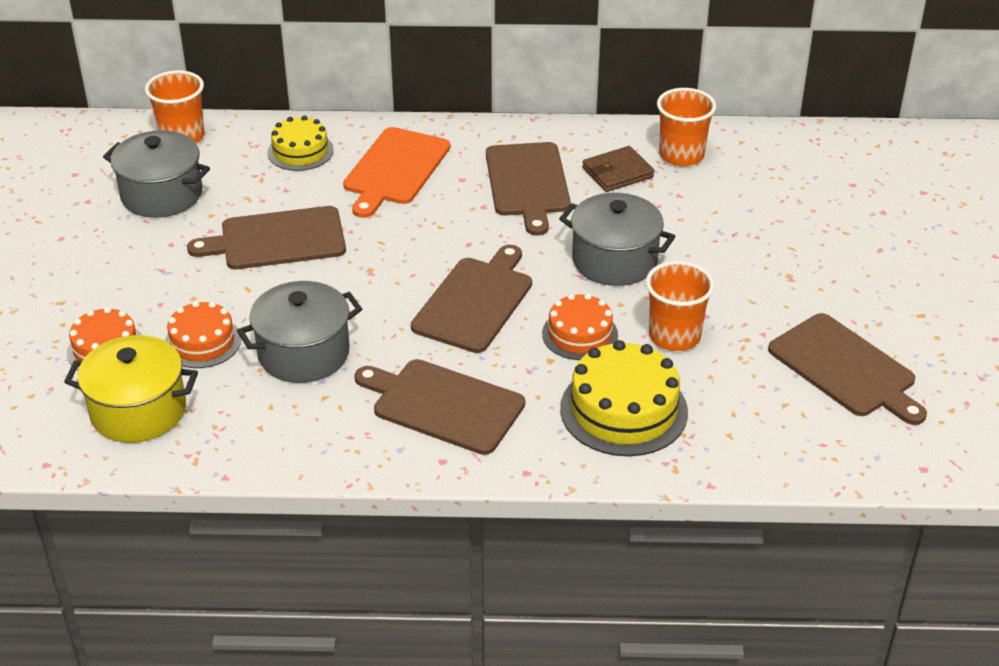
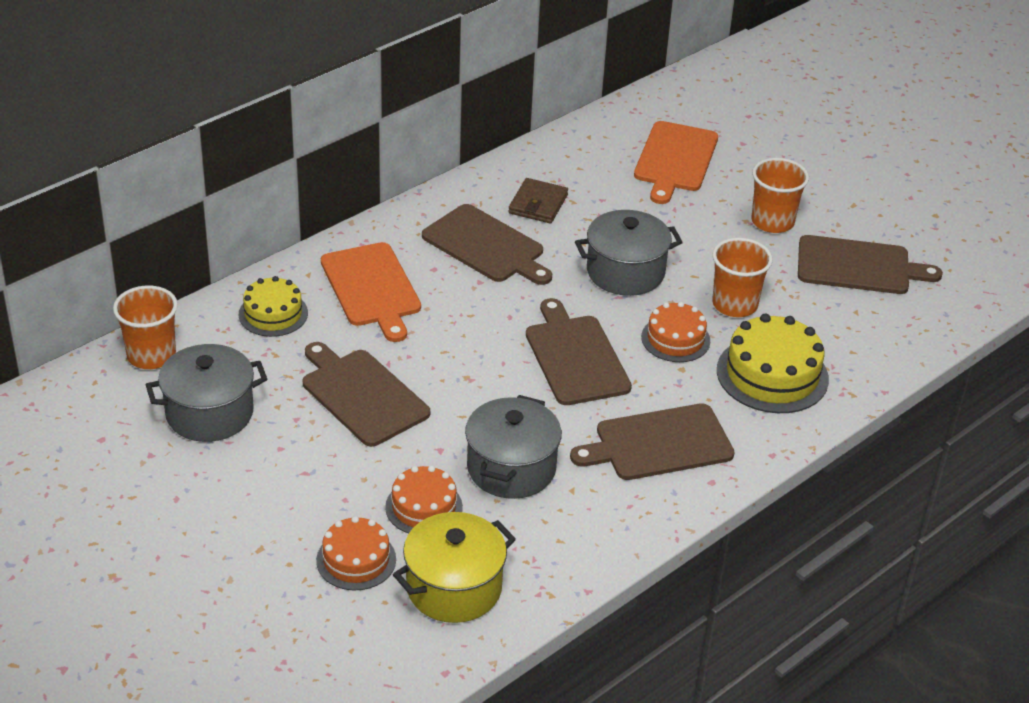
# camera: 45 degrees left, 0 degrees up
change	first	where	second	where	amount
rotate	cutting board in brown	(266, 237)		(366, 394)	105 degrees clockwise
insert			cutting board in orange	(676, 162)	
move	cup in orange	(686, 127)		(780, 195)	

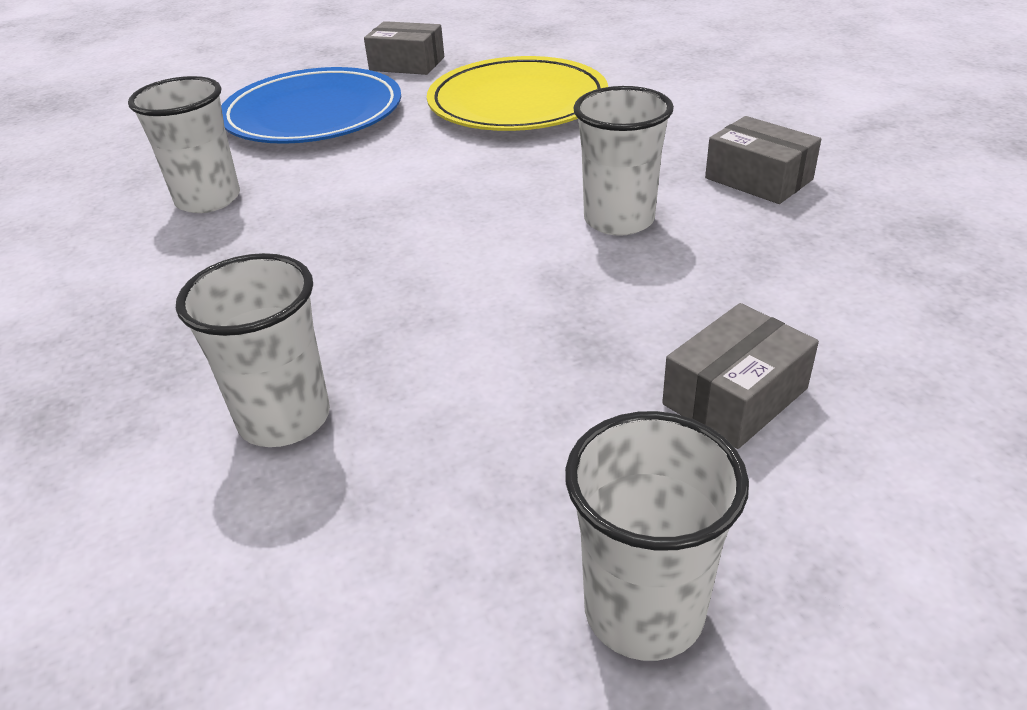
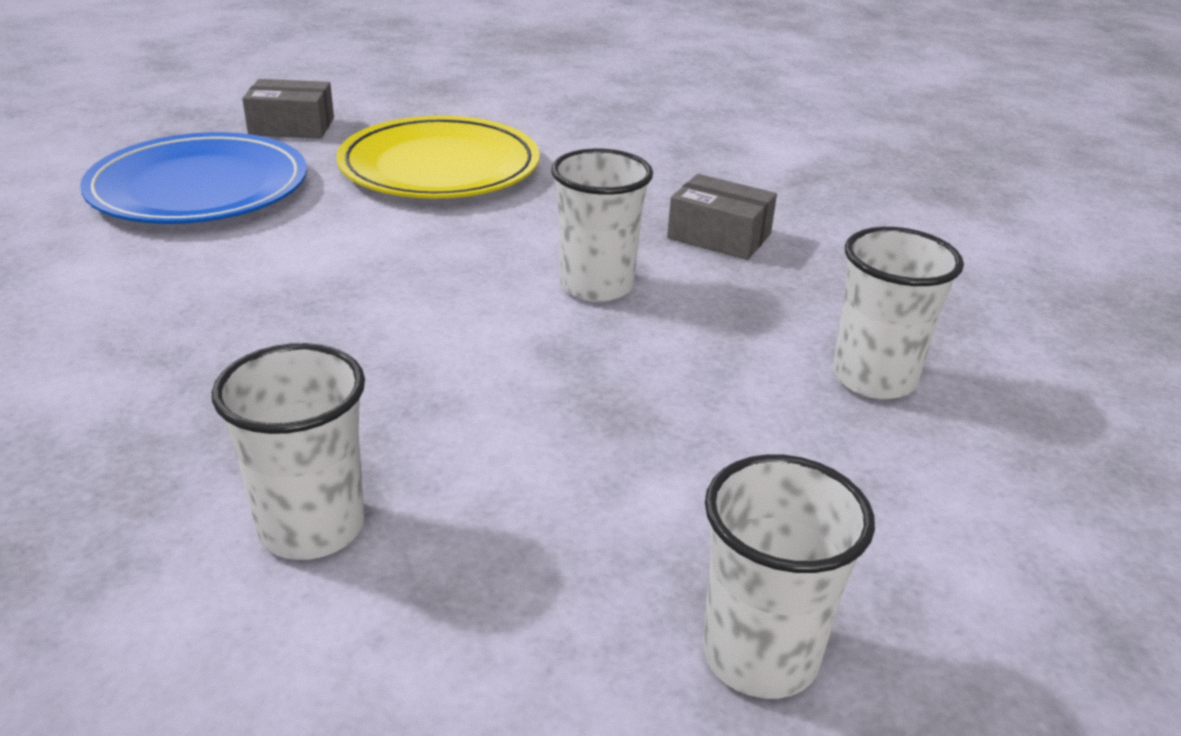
# camera: 20 degrees left, 5 degrees down
change	first	where	second	where	amount
move	cup in white	(184, 144)		(898, 313)	
delete	box in grey	(740, 376)			

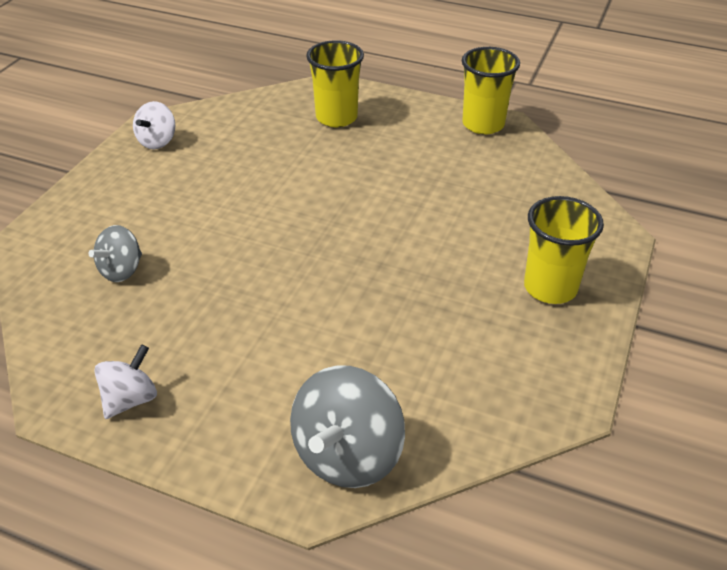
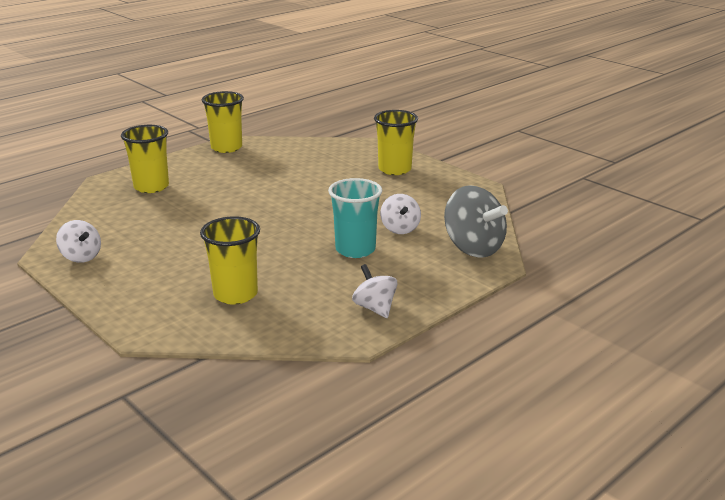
# camera: 65 degrees left, 15 degrees down
change	first	where	second	where	amount
replace	spinning top in grey	(115, 253)	cup in yellow	(230, 260)	
insert			cup in turquoise	(355, 218)	
insert			spinning top in white	(400, 214)	

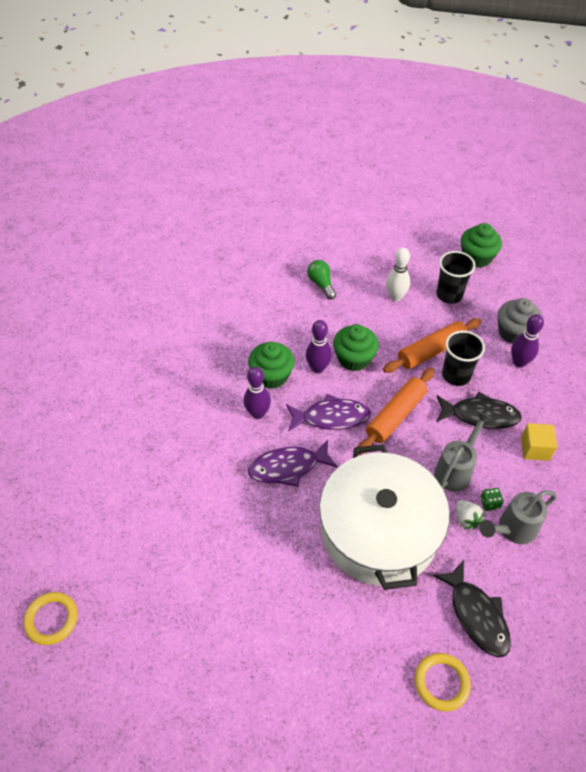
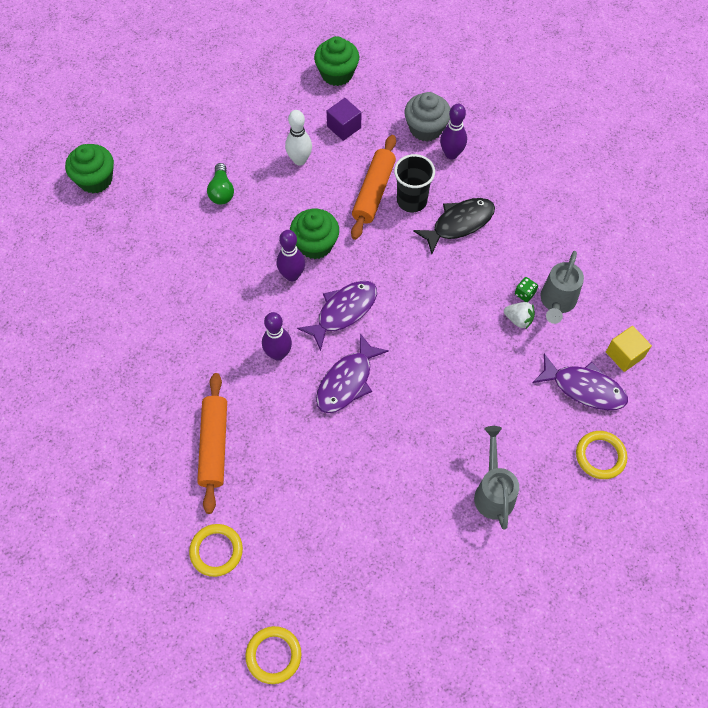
# camera: 40 degrees left, 10 degrees up
change	first	where	second	where	amount
move	cupcake in green	(271, 365)		(89, 168)	
insert			ring in yellow	(216, 550)	
move	rolling pin in orange	(396, 411)		(212, 443)	
rotate	light bulb in green	(321, 280)		(220, 184)	120 degrees counterclockwise
replace	cup in black	(455, 277)	cube in purple	(344, 119)	
move	watering can in grey	(463, 451)		(496, 478)	
recolor	fish in black	(471, 609)	fish in purple	(580, 382)	
move	cube in yellow	(539, 442)		(629, 349)	
delete	pot in white	(384, 517)			

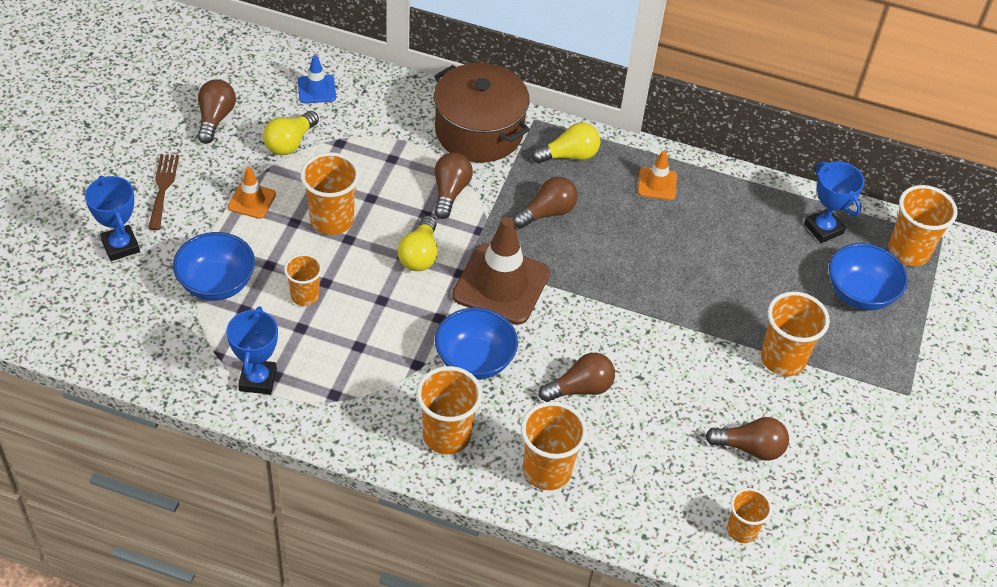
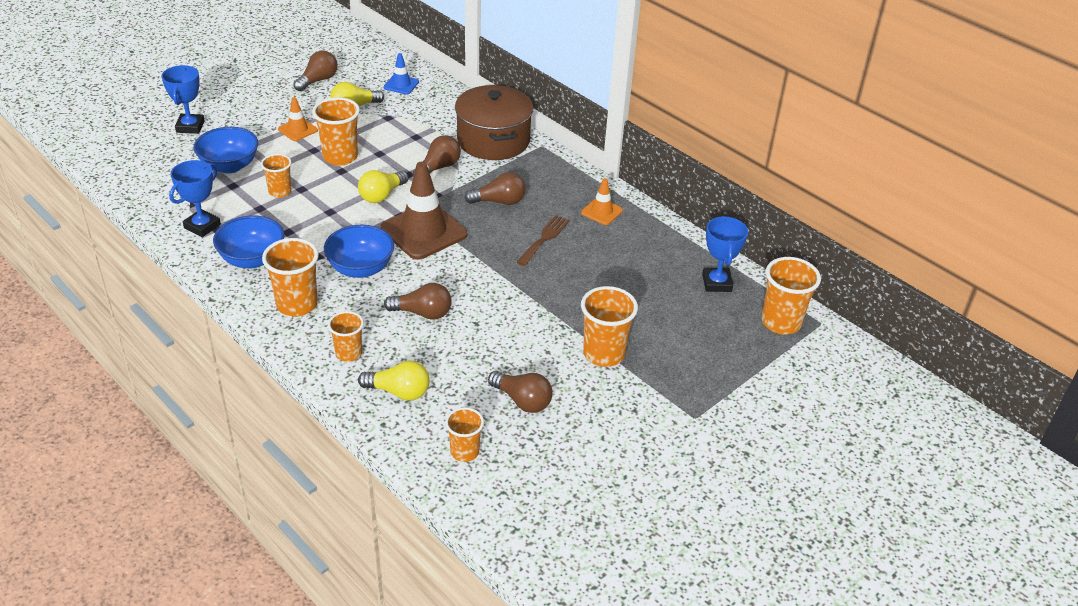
# camera: 30 degrees right, 10 degrees down
change	first	where	second	where	amount
move	bowl in blue	(868, 276)		(248, 242)	
resize	cup in orange	(554, 445)		(346, 336)	x0.62
move	light bulb in yellow	(565, 143)		(394, 380)	
move	fork in brown	(163, 192)		(543, 240)	

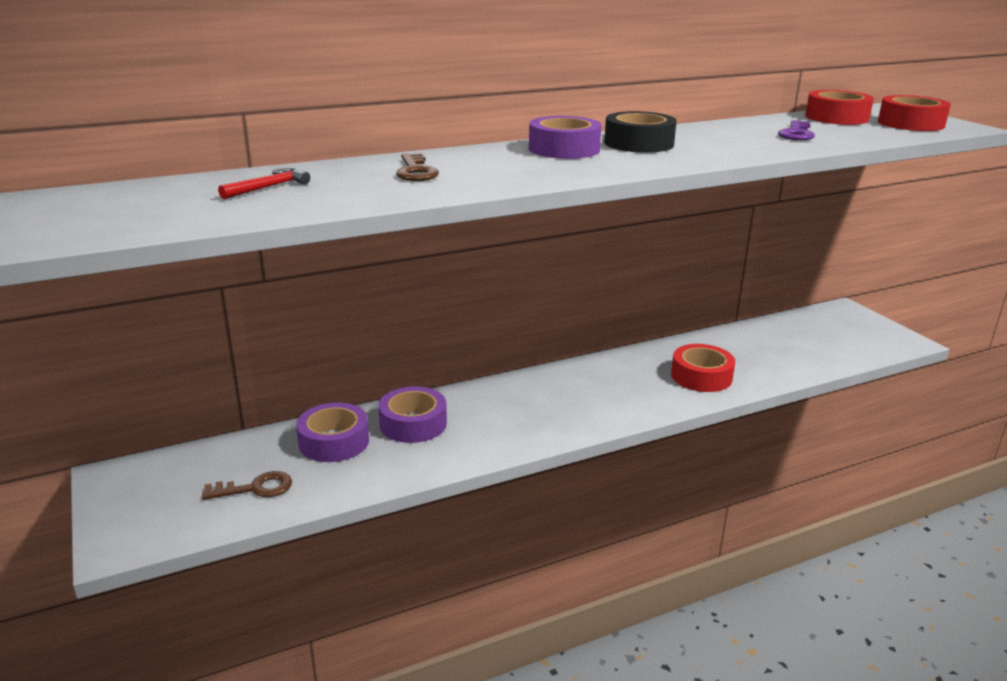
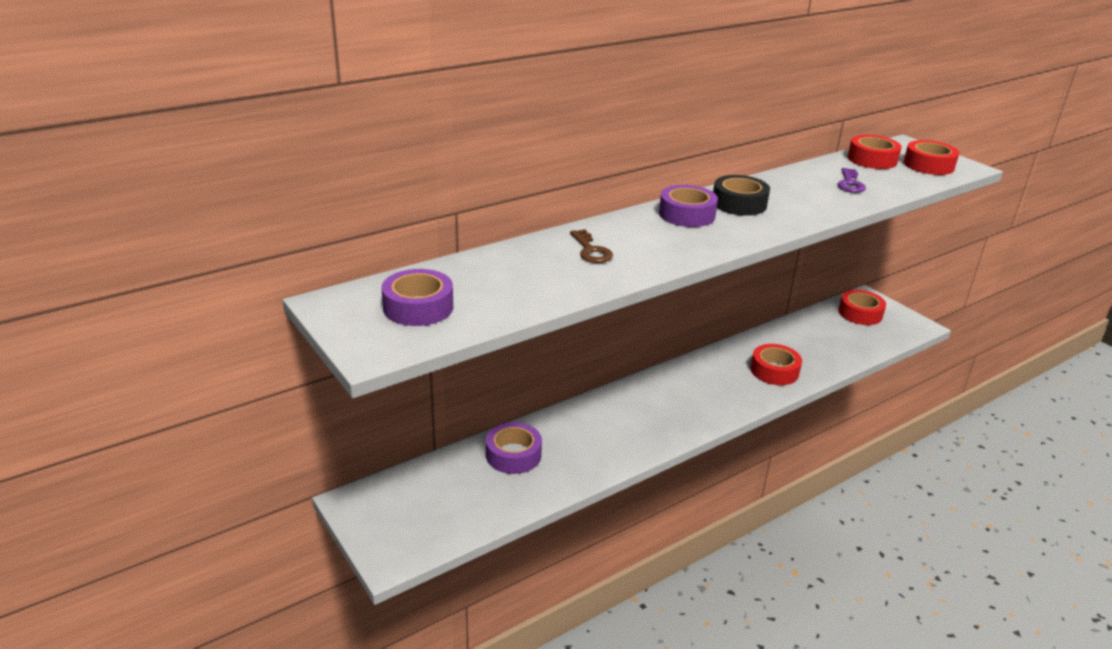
# camera: 10 degrees left, 5 degrees up
change	first	where	second	where	amount
move	tape in purple	(412, 414)		(417, 297)	
insert			tape in red	(862, 307)	
delete	key in brown	(247, 485)			
delete	hammer in red	(264, 183)			

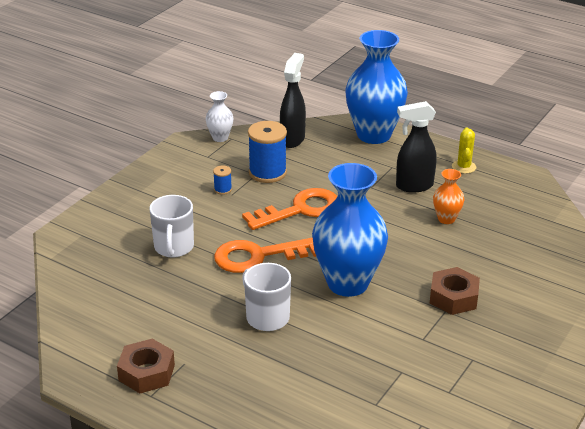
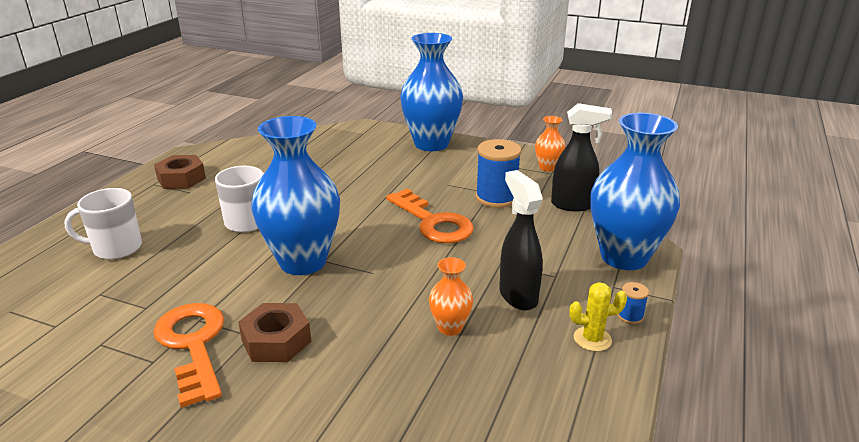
# camera: 80 degrees right, 5 degrees down
change	first	where	second	where	amount
move	mug in white	(172, 226)		(103, 224)	
move	key in orange	(265, 255)		(188, 355)	
insert			vase in blue	(431, 92)	
recolor	vase in white	(219, 116)	vase in orange	(550, 144)	
move	spool in blue	(222, 180)		(633, 303)	

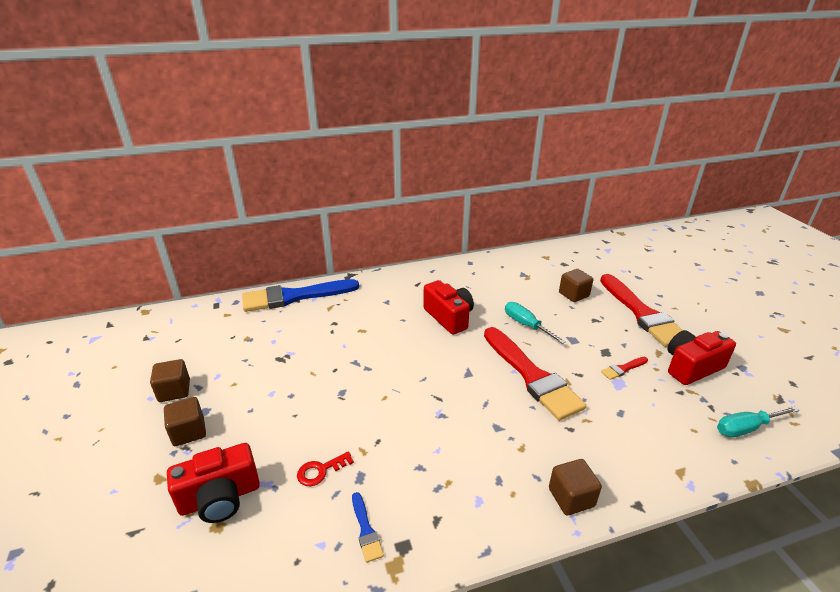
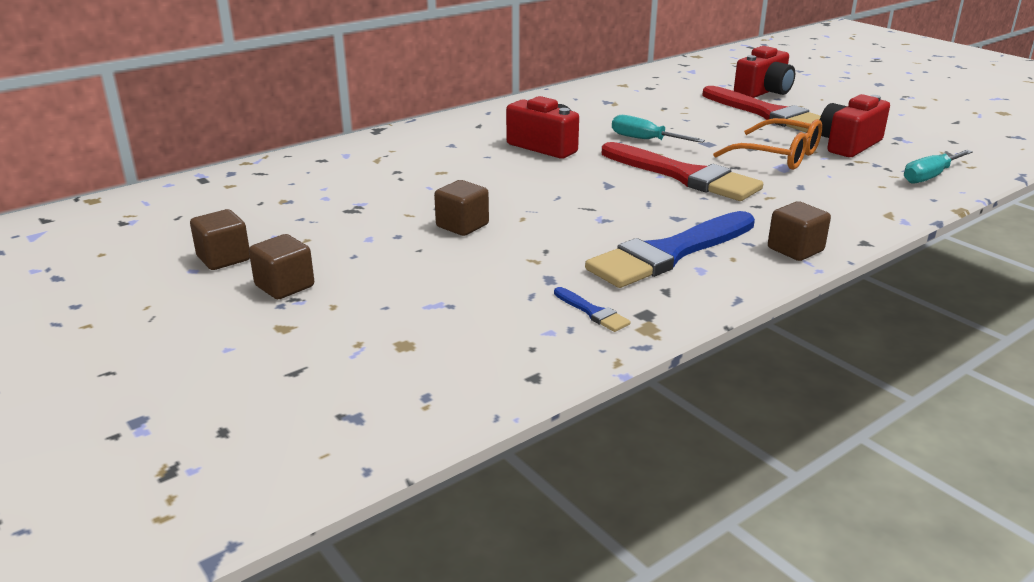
# camera: 20 degrees left, 5 degrees down
change	first	where	second	where	amount
move	cube in brown	(576, 285)		(461, 208)	
move	brush in blue	(300, 295)		(670, 249)	
replace	brush in red	(624, 368)	glasses in orange	(767, 144)	
move	camera in red	(213, 483)		(764, 72)	
delete	key in red	(325, 468)			

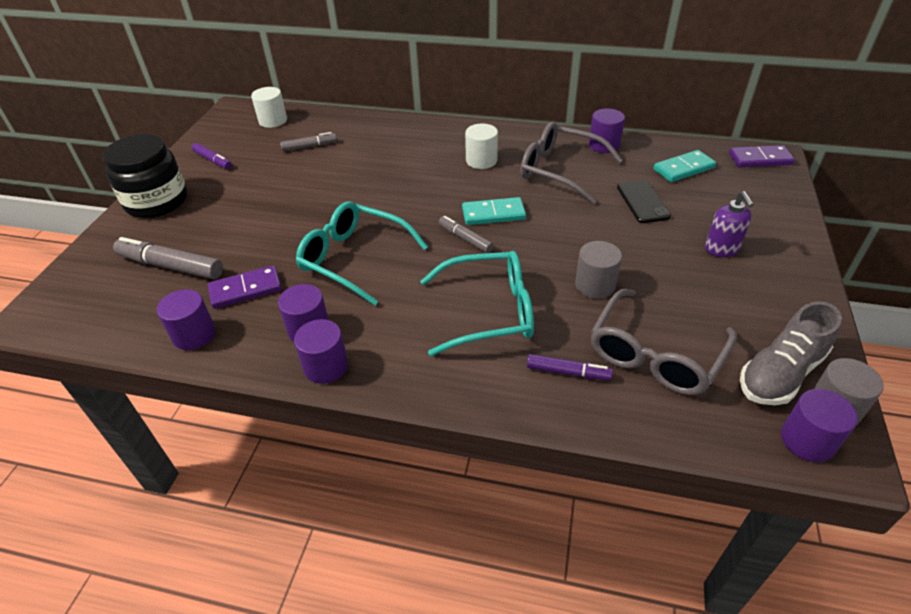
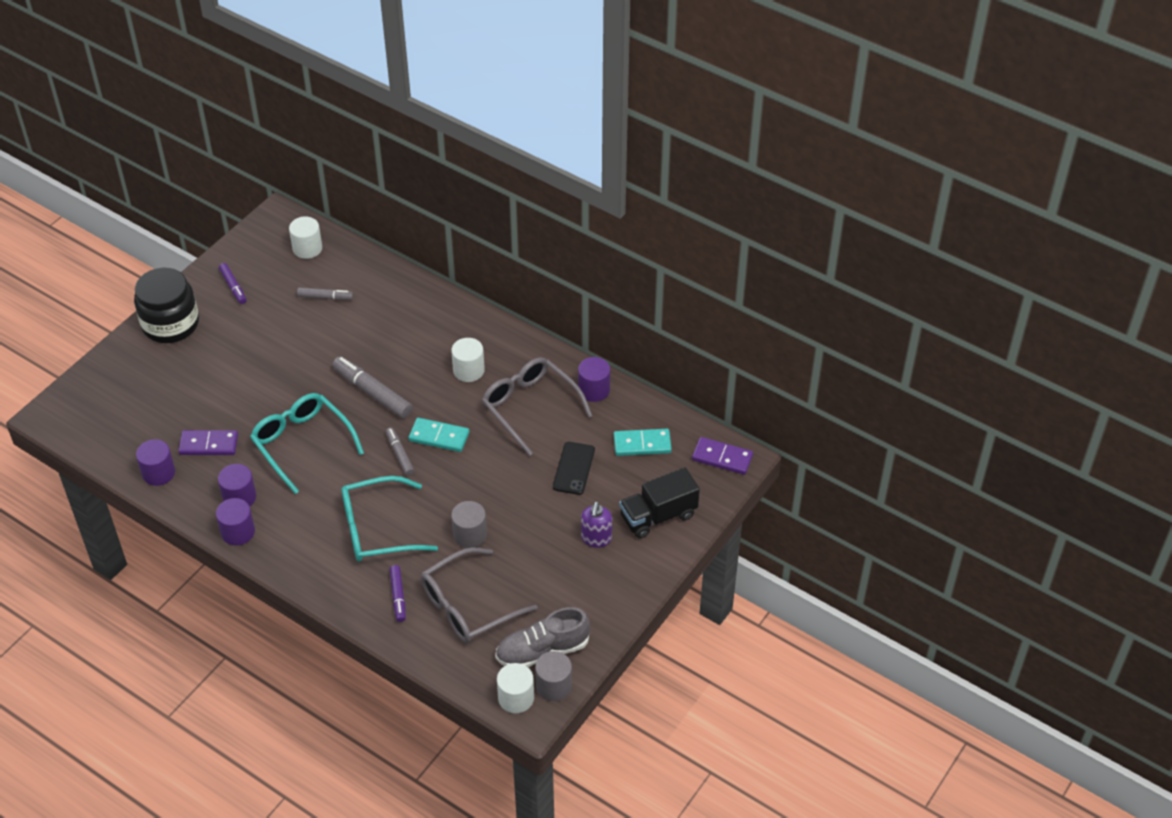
# camera: 20 degrees right, 5 degrees up
change	first	where	second	where	amount
move	marker in grey	(168, 258)		(373, 387)	
rotate	glasses in turquoise	(477, 303)		(389, 519)	150 degrees clockwise
rotate	marker in purple	(570, 367)		(397, 593)	45 degrees clockwise
recolor	cylinder in purple	(819, 425)	cylinder in white	(515, 688)	
insert			truck in black	(659, 502)	

